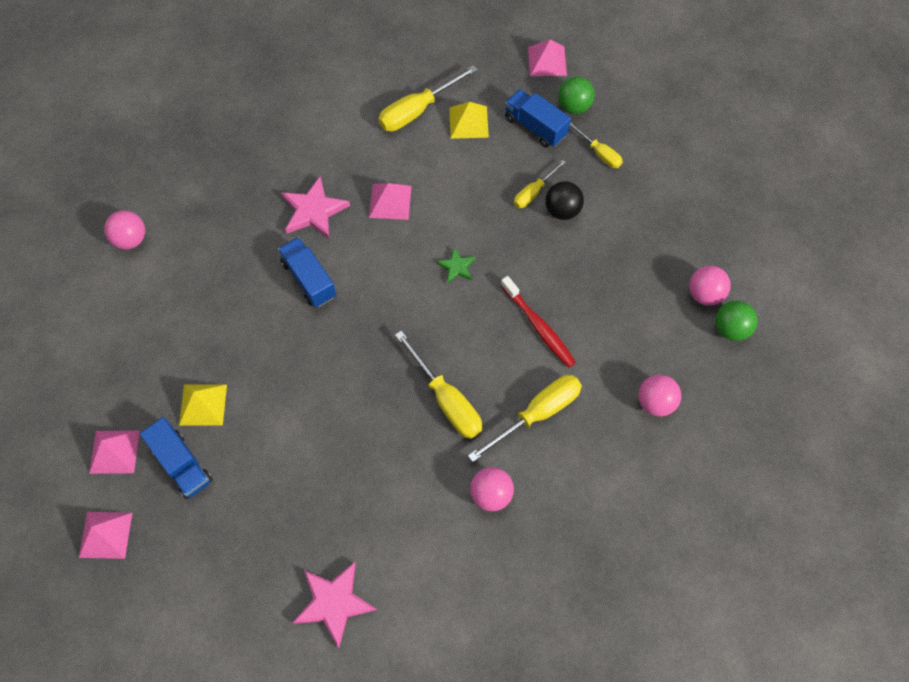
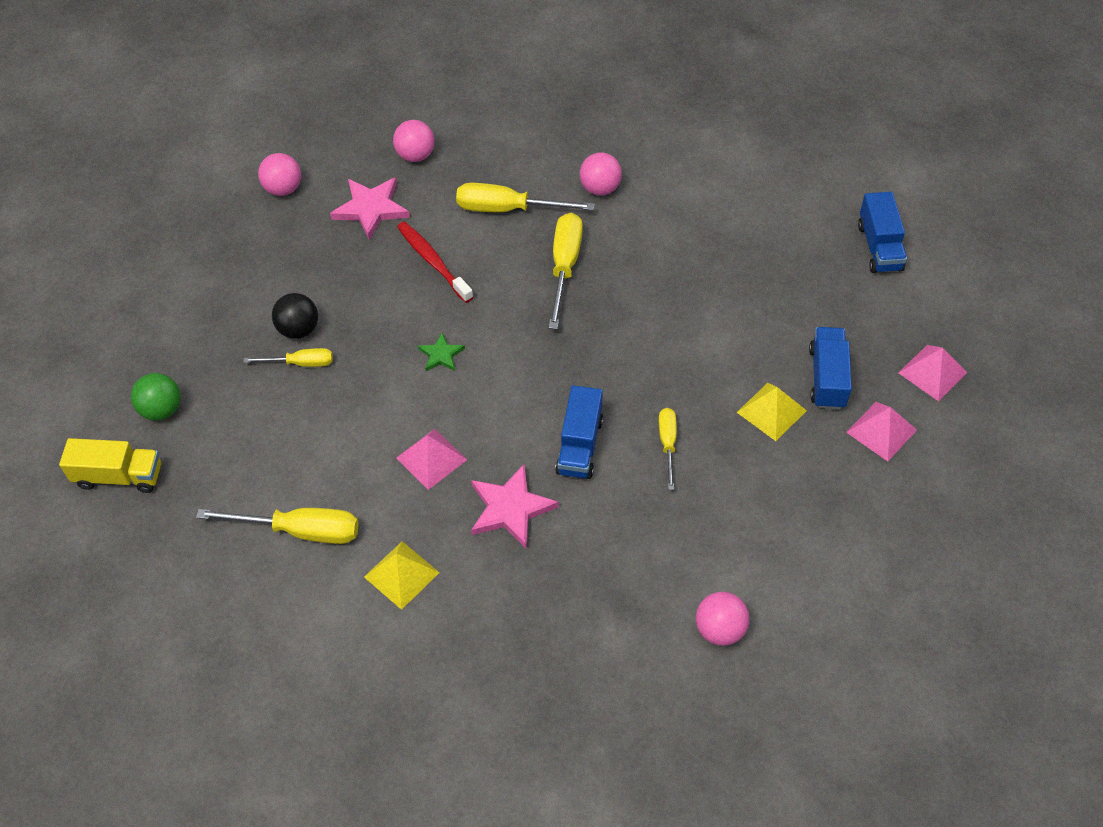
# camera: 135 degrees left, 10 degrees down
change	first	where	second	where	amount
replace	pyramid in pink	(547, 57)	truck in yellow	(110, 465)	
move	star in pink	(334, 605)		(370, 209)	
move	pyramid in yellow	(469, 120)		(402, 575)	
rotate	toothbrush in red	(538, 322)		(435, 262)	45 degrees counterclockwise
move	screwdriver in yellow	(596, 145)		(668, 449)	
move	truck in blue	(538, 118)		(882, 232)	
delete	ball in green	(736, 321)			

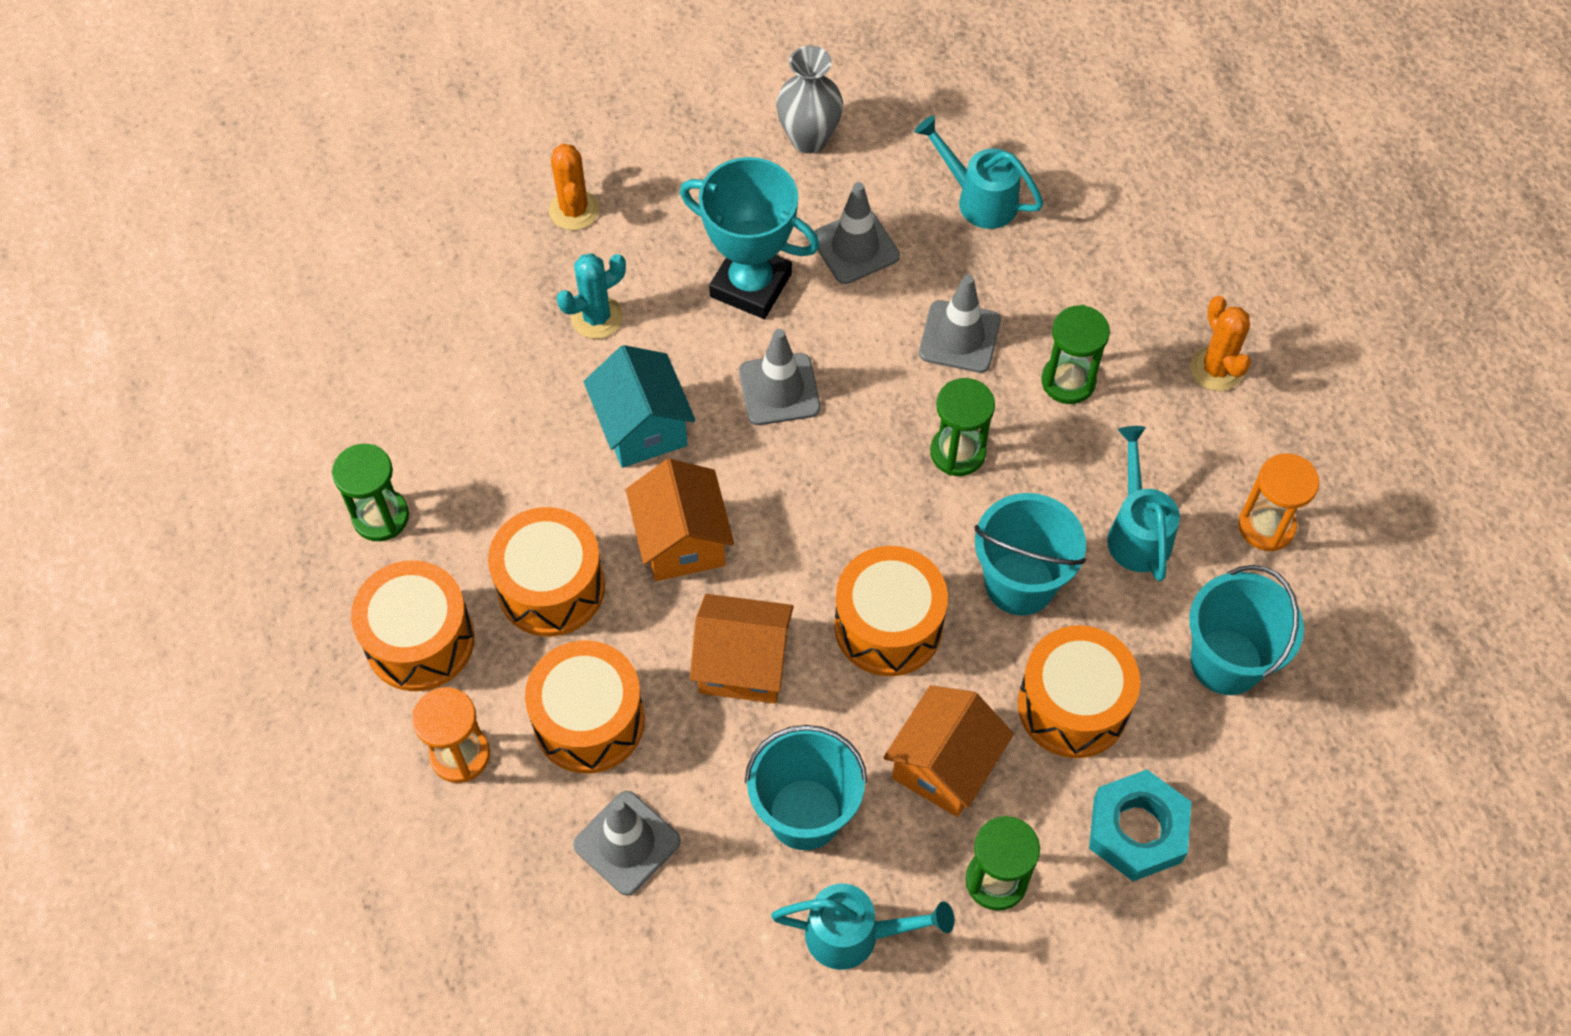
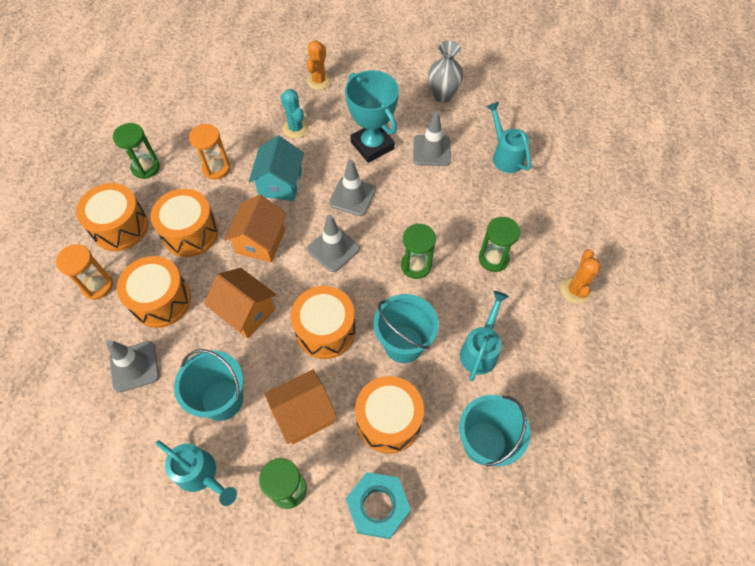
# camera: 30 degrees right, 0 degrees up
change	first	where	second	where	amount
move	hourglass in orange	(1278, 502)		(210, 152)	
rotate	cactus in turquoise	(591, 296)		(294, 113)	60 degrees clockwise
move	traffic cone in grey	(960, 323)		(333, 243)	

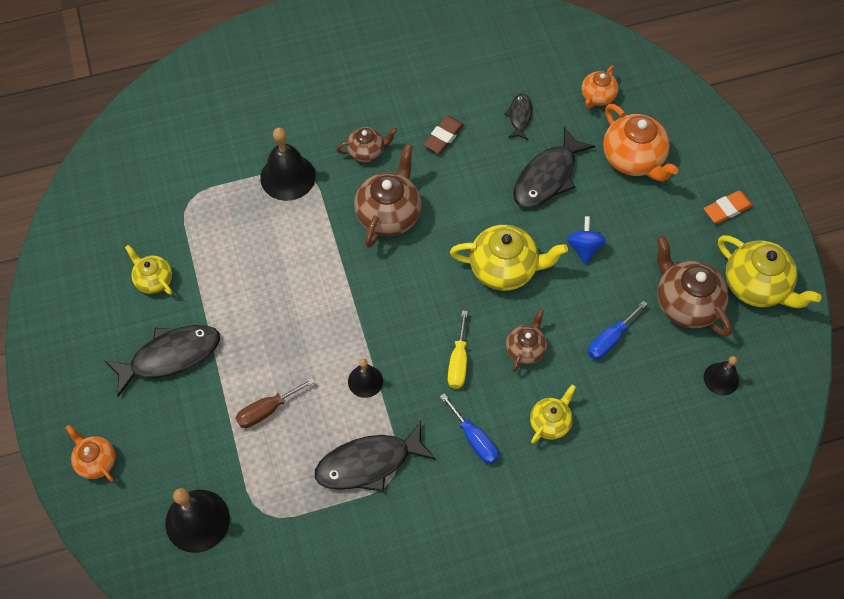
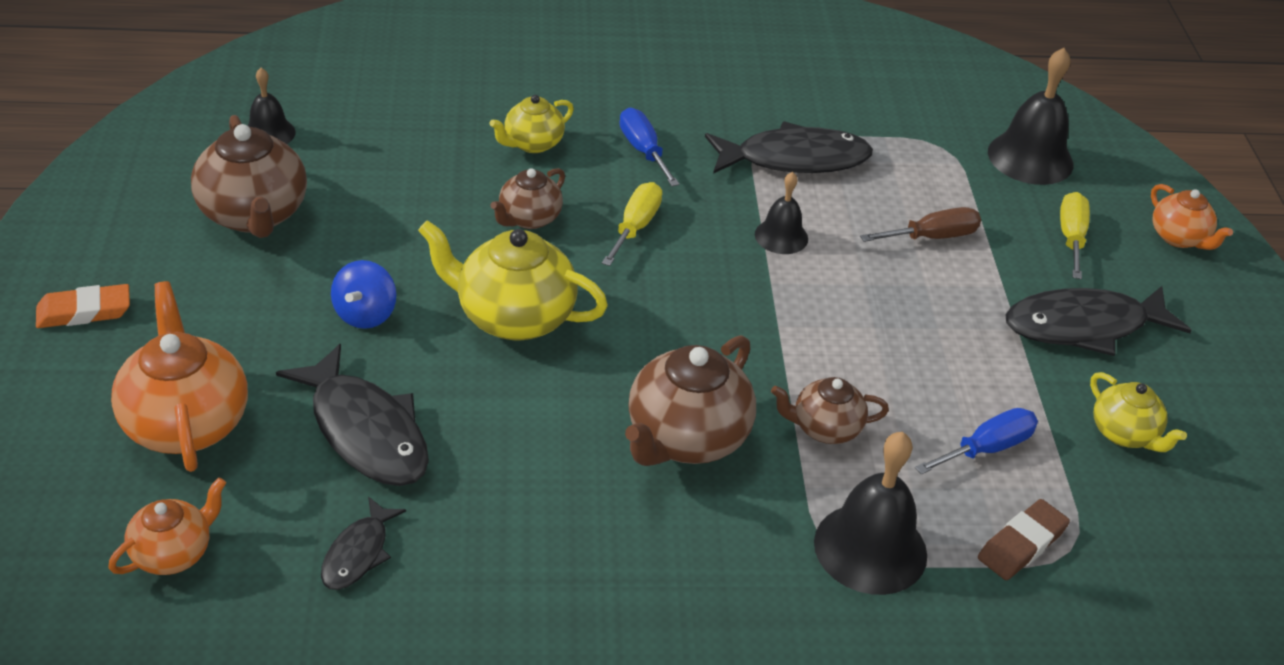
# camera: 170 degrees left, 20 degrees down
change	first	where	second	where	amount
rotate	fish in black	(554, 167)		(352, 415)	90 degrees clockwise
move	teapot in brown	(366, 145)		(830, 410)	
move	screwdriver in blue	(617, 330)		(976, 441)	
move	eraser in brown	(443, 134)		(1024, 539)	
insert			screwdriver in yellow	(1075, 235)	
delete	teapot in yellow	(769, 271)			

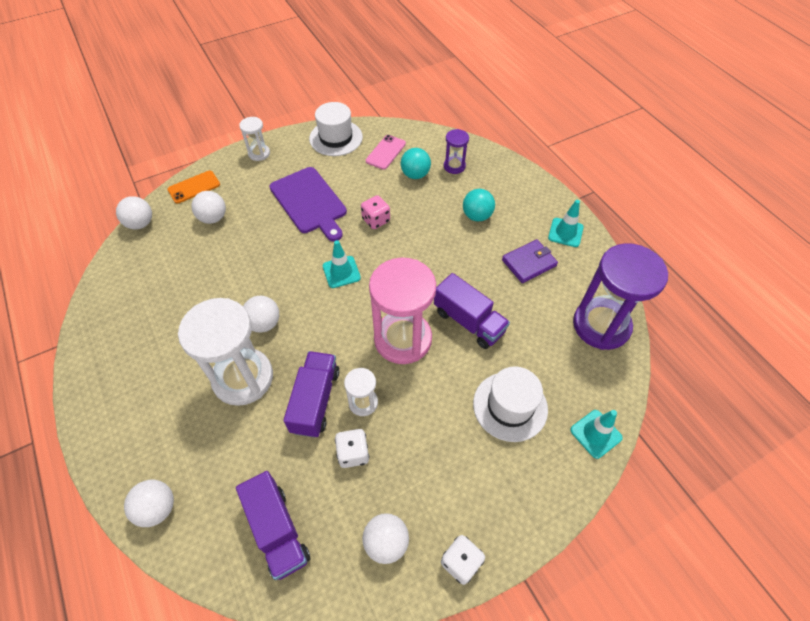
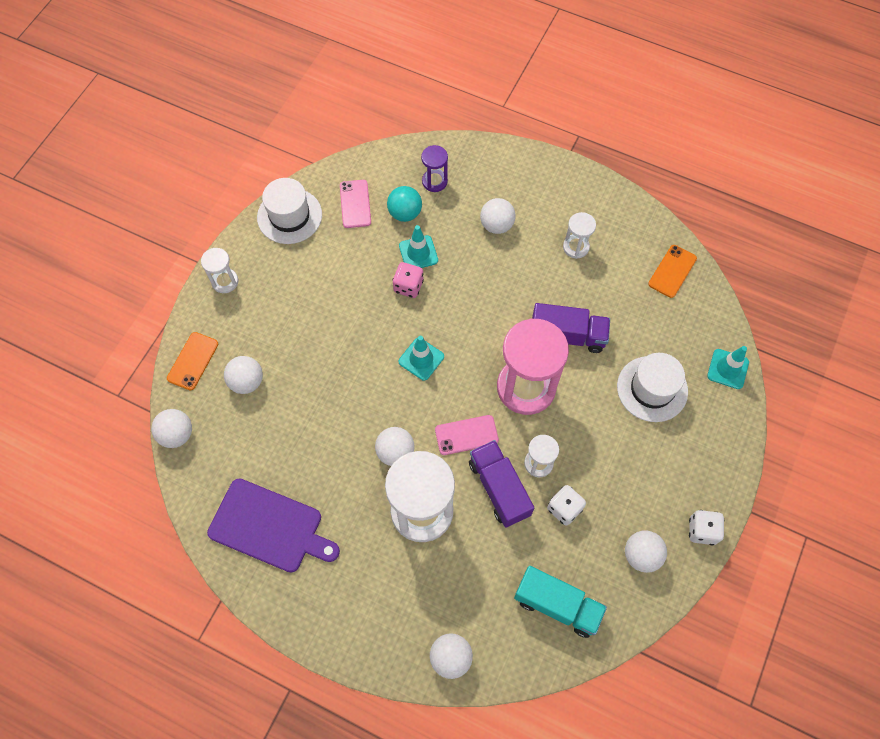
# camera: 35 degrees left, 10 degrees up
change	first	where	second	where	amount
move	cutting board in purple	(308, 204)		(273, 525)	
move	traffic cone in turquoise	(566, 223)		(418, 246)	
insert			phone in pink	(467, 435)	
recolor	ball in turquoise	(479, 205)	ball in white	(498, 216)	
recolor	truck in purple	(273, 525)	truck in turquoise	(560, 602)	
replace	wallet in purple	(530, 261)	hourglass in white	(579, 235)	
replace	hourglass in purple	(620, 296)	phone in orange	(672, 271)	

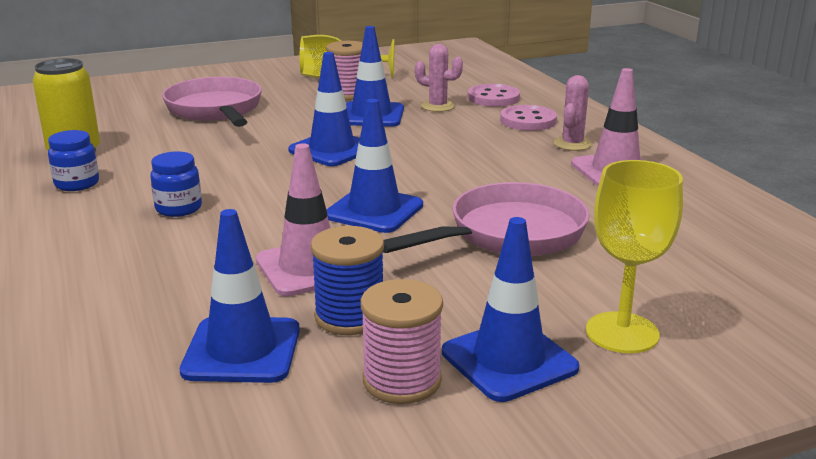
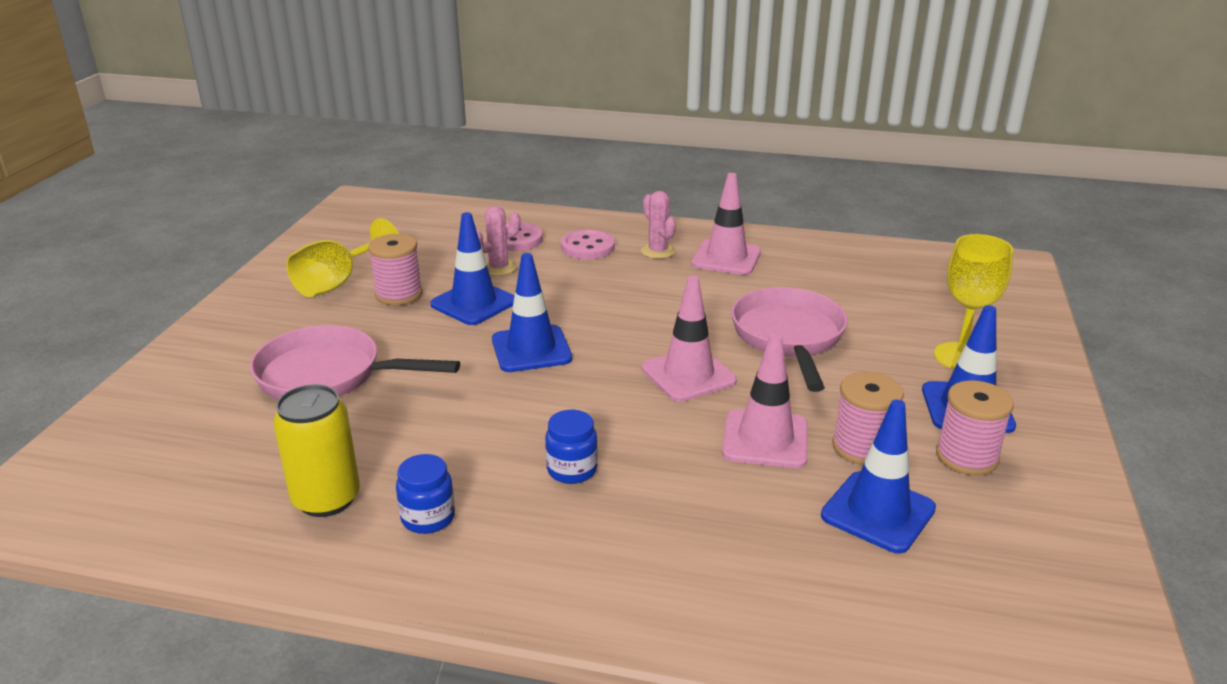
# camera: 55 degrees left, 5 degrees up
change	first	where	second	where	amount
recolor	traffic cone in blue	(375, 166)	traffic cone in pink	(689, 339)	
recolor	spool in blue	(347, 280)	spool in pink	(868, 418)	

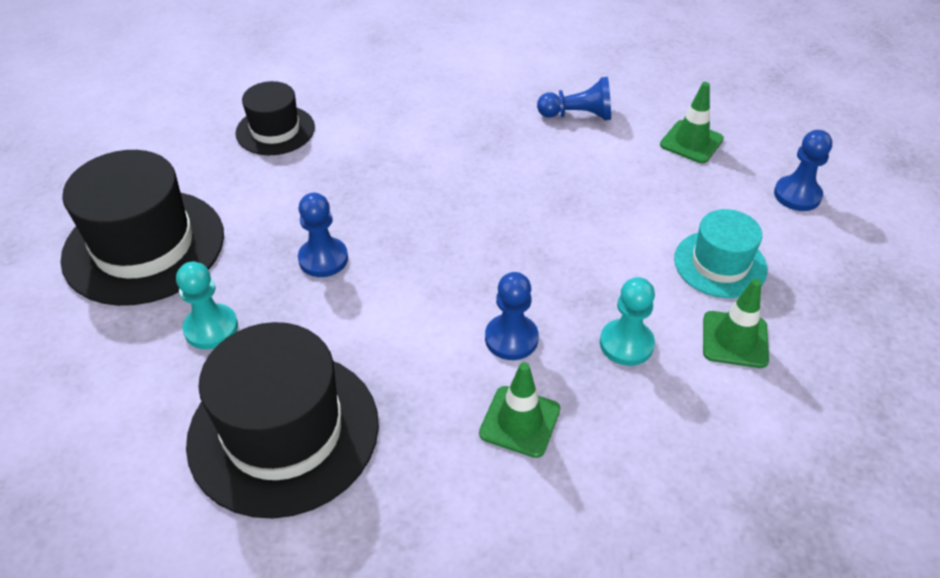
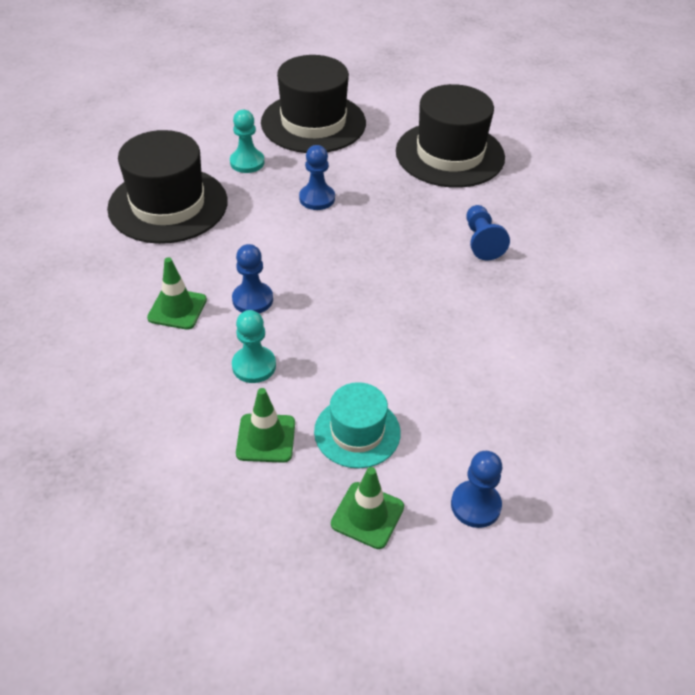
# camera: 80 degrees right, 0 degrees up
change	first	where	second	where	amount
move	traffic cone in green	(692, 122)		(367, 508)	
resize	hat in black	(275, 118)		(450, 136)	x1.76
move	pawn in blue	(574, 98)		(488, 233)	

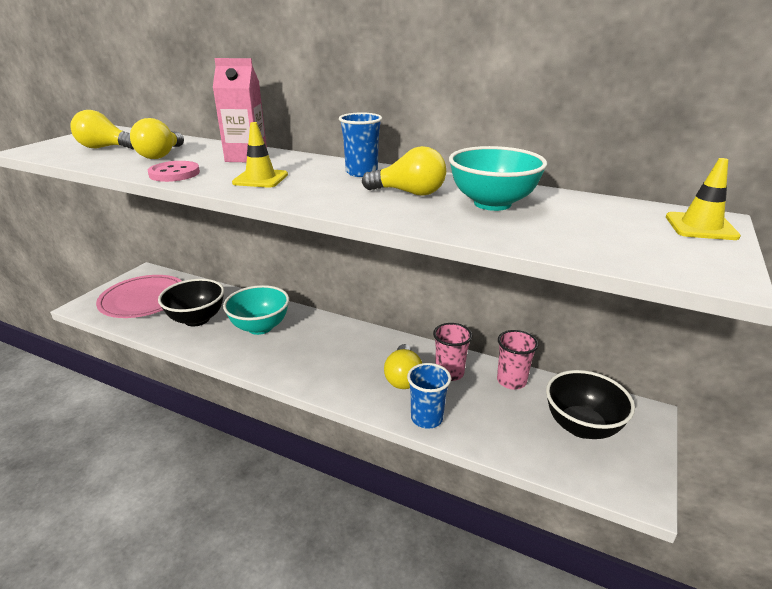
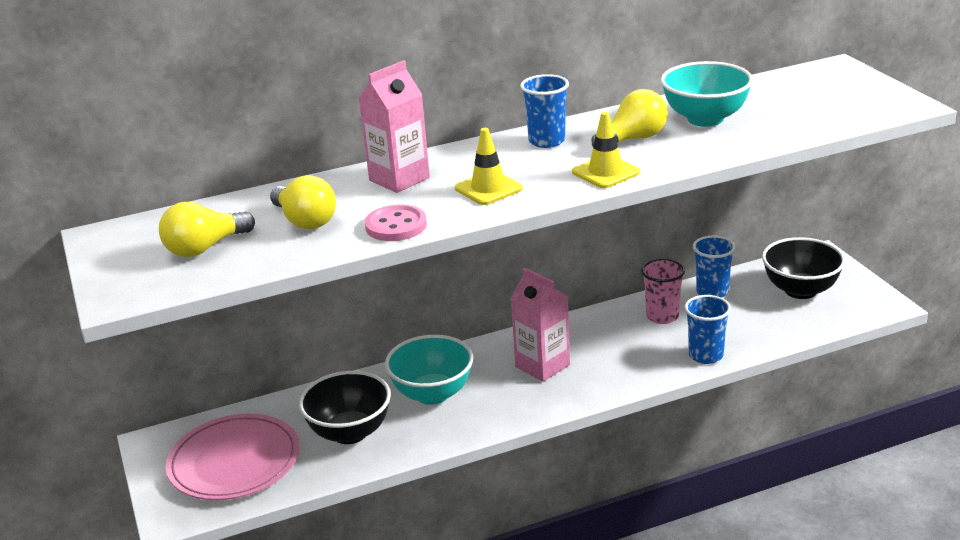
# camera: 45 degrees left, 0 degrees up
change	first	where	second	where	amount
insert			carton in pink	(540, 324)	
move	traffic cone in yellow	(703, 199)		(606, 150)	
recolor	cup in pink	(518, 359)	cup in blue	(714, 267)	
delete	light bulb in yellow	(403, 366)			

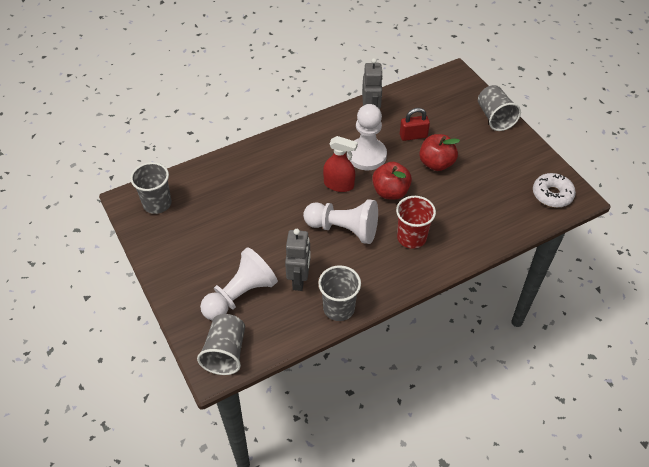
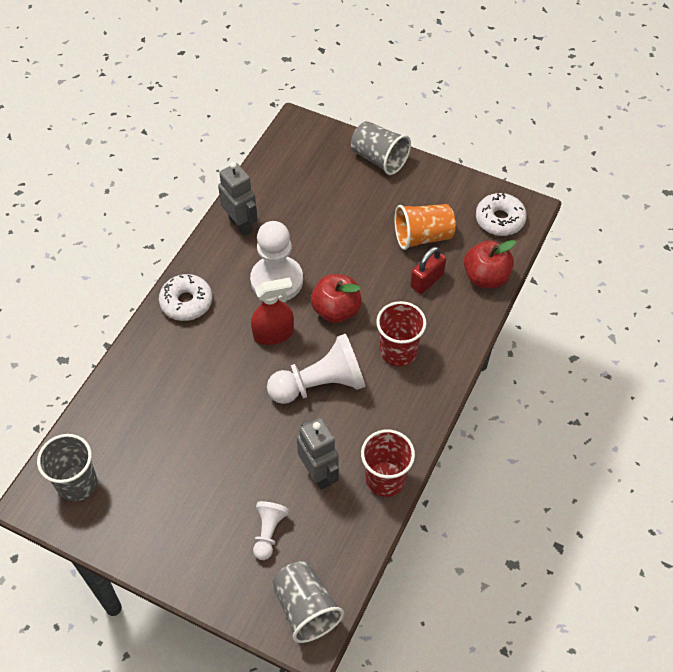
# camera: 35 degrees left, 5 degrees up
change	first	where	second	where	amount
insert			donut in white	(185, 297)	
resize	pawn in white	(239, 284)		(271, 530)	x0.54
recolor	cup in grey	(339, 293)	cup in red	(388, 463)	
insert			cup in orange	(425, 227)	
move	padlock in red	(415, 124)		(428, 270)	
move	apple in red	(439, 152)		(490, 264)	

